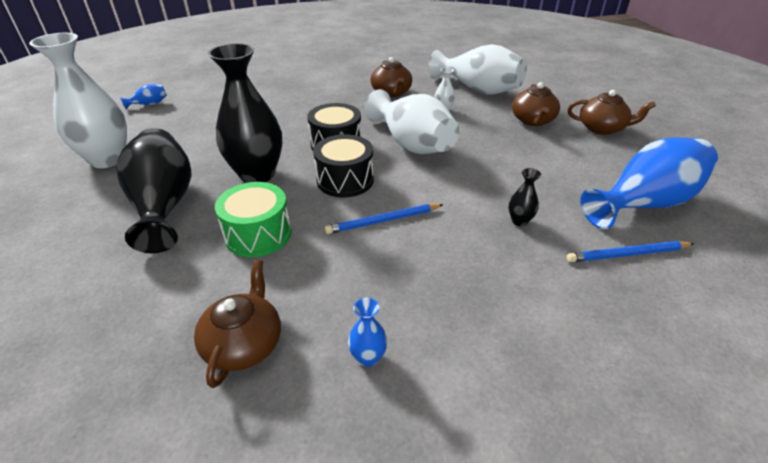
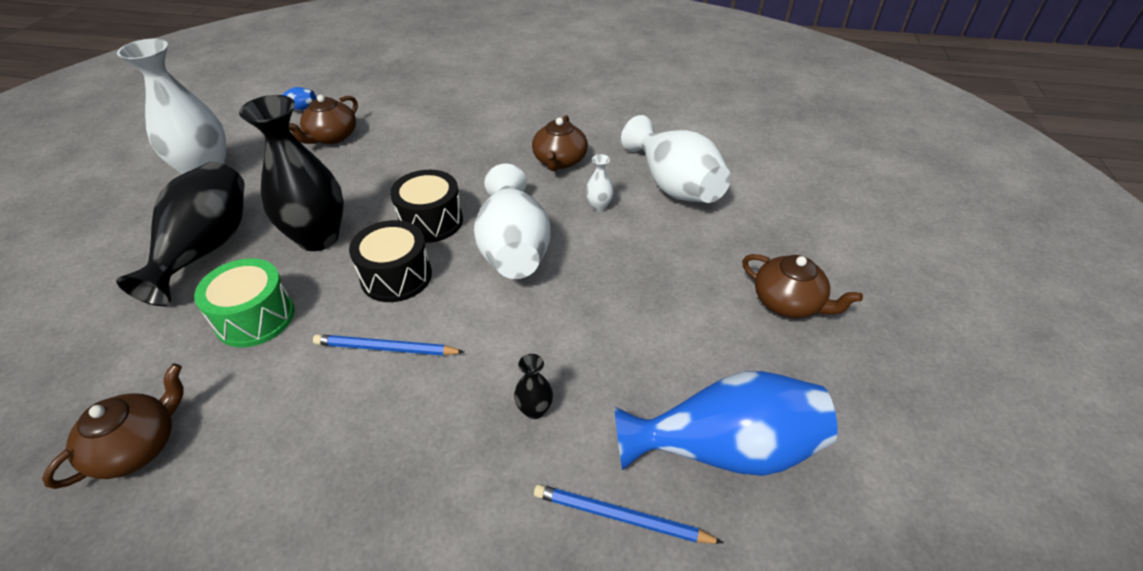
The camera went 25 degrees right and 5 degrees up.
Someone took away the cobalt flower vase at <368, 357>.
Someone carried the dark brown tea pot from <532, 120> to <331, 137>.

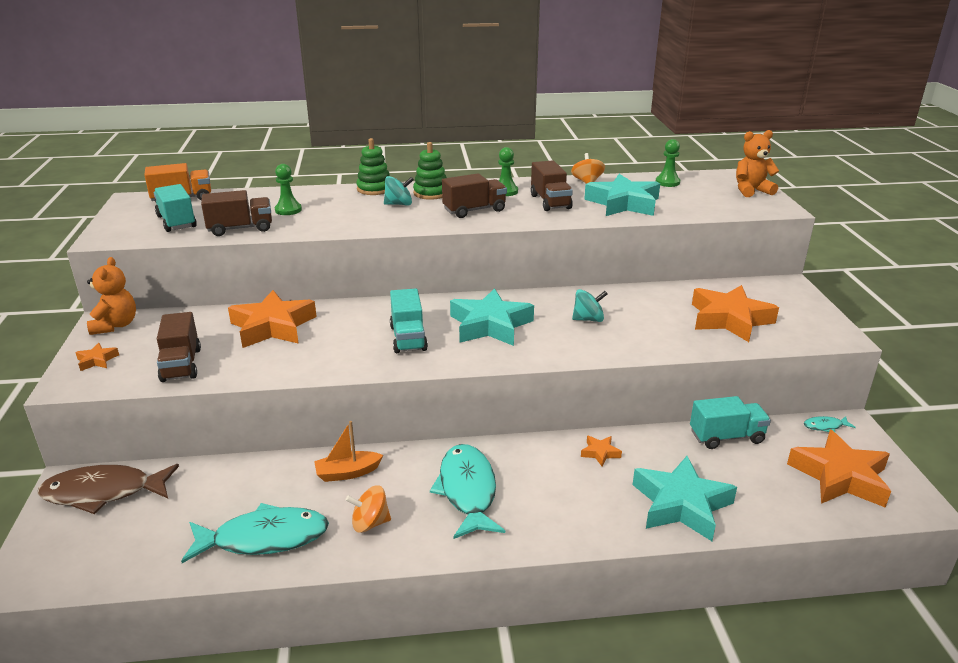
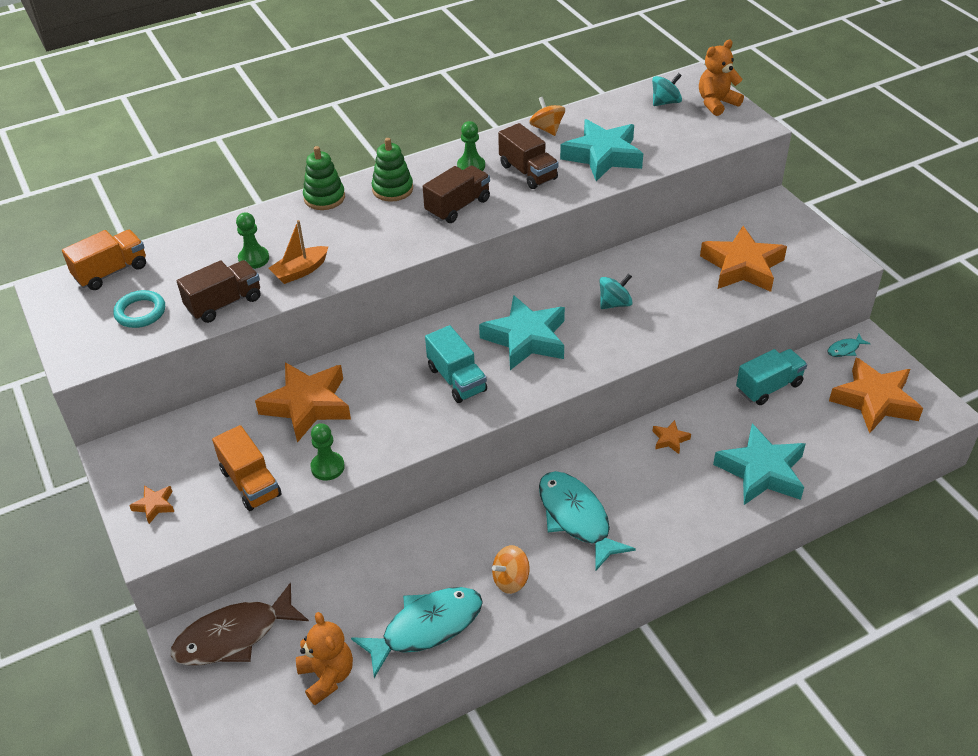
The camera went 20 degrees left and 15 degrees up.
Someone carried the bright orange teddy bear from <115, 325> to <327, 676>.
Someone swapped the turquoise truck at <176, 222> for the turquoise ring at <140, 312>.
Someone repainted the dark brown truck at <181, 365>, which became the bright orange truck at <251, 483>.
Someone carried the bright orange sailboat from <347, 473> to <300, 271>.
Someone carried the turquoise whirligig from <399, 204> to <665, 102>.
Someone carried the leaf-green pawn from <667, 182> to <327, 467>.

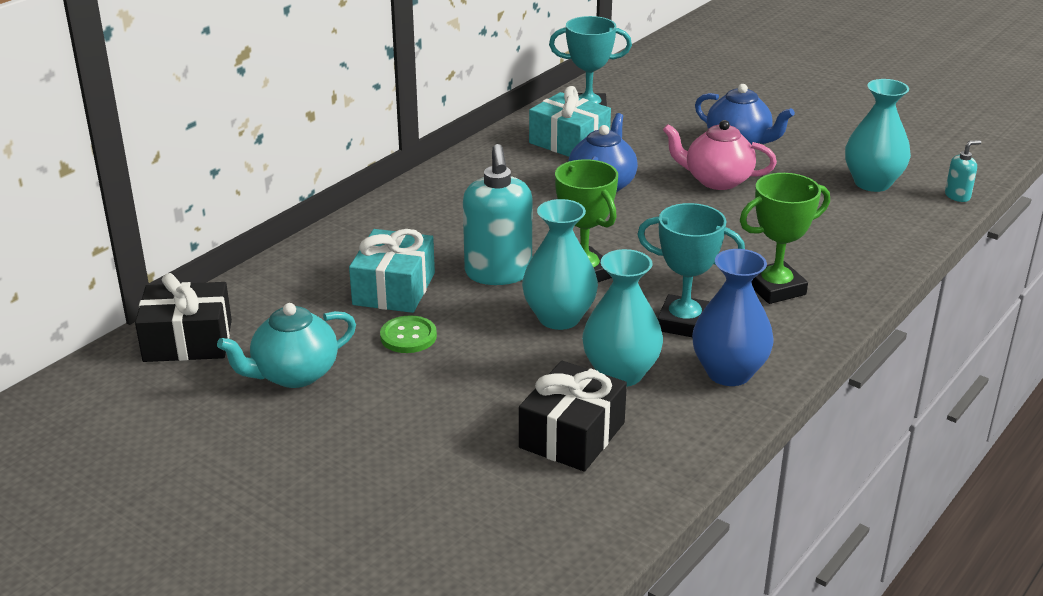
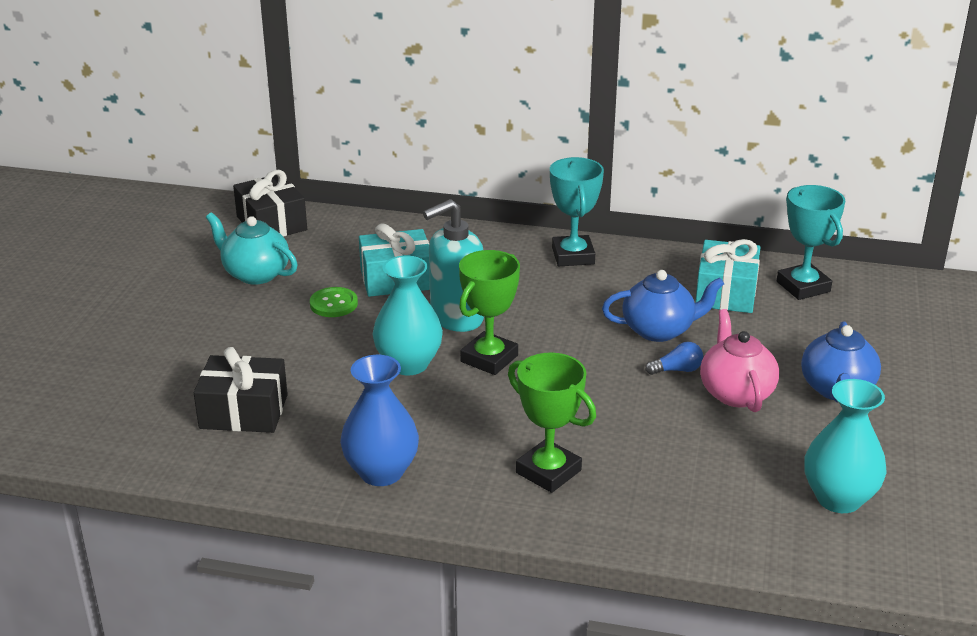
The camera went 65 degrees right and 0 degrees up.
Someone took away the turquoise flower vase at <620, 373>.
Someone carried the turquoise award cup from <684, 323> to <573, 256>.
Someone took away the turquoise soap pump at <957, 196>.
Someone put down the cobalt bulb at <677, 370>.

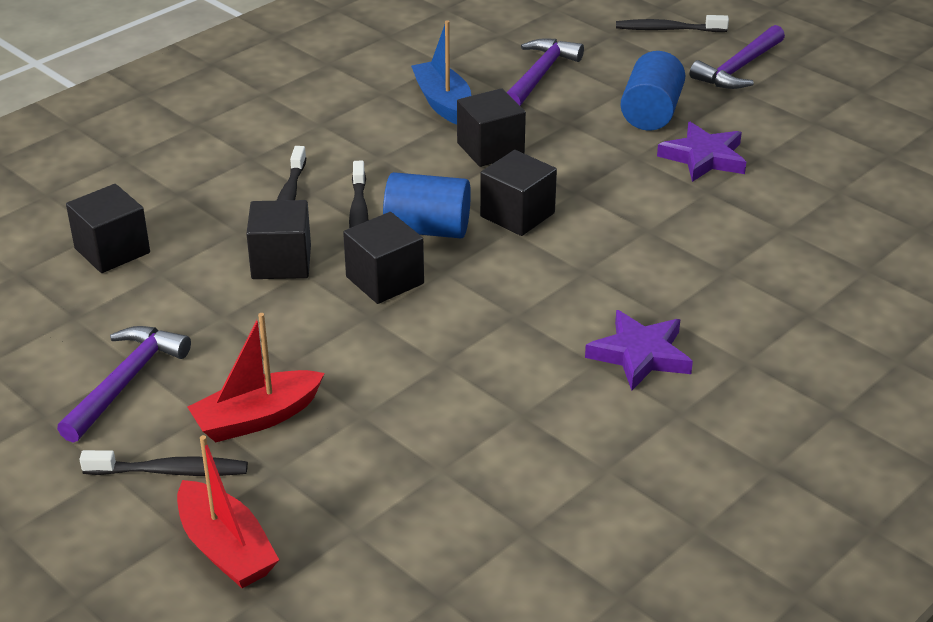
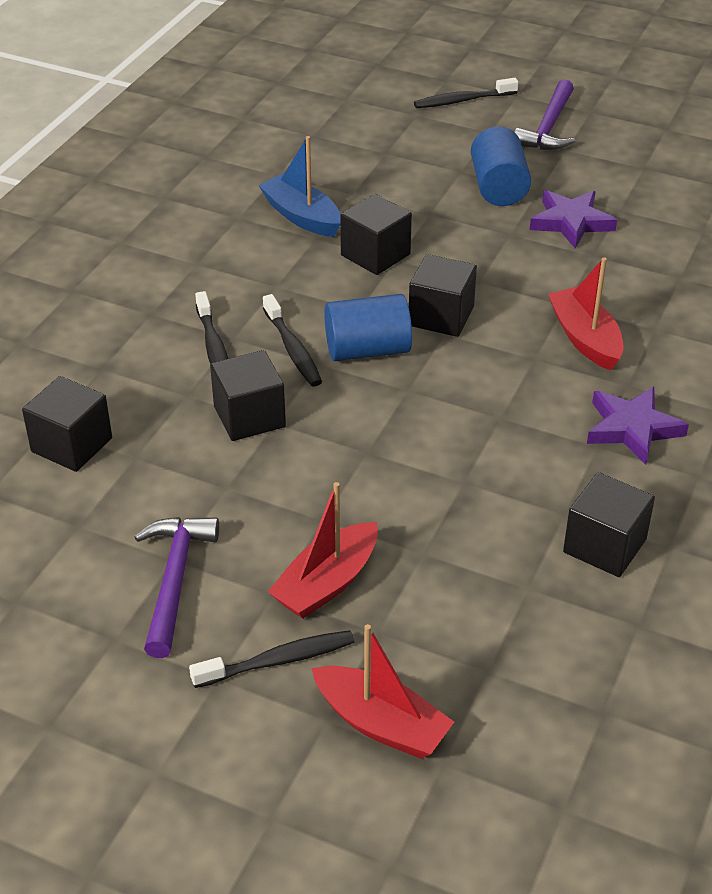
The camera went 20 degrees left and 5 degrees up.
Someone carried the ebony cube from <385, 280> to <604, 546>.
Someone took away the purple carpenter's hammer at <540, 75>.
Someone put down the crimson sailboat at <585, 338>.

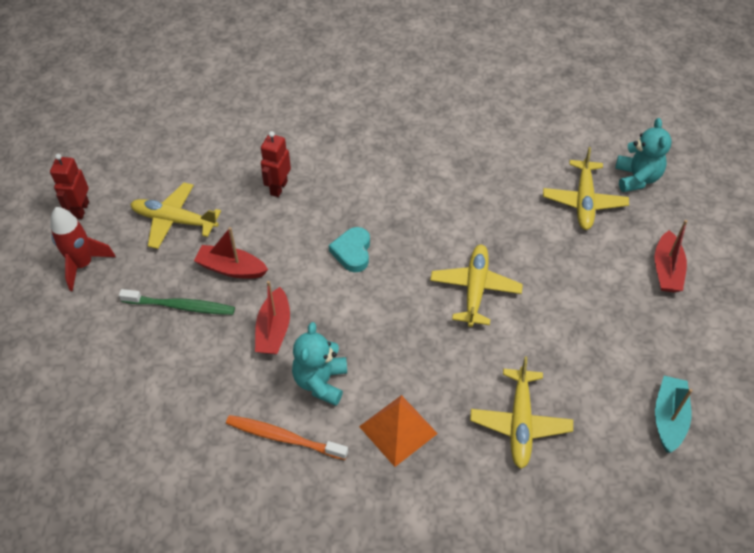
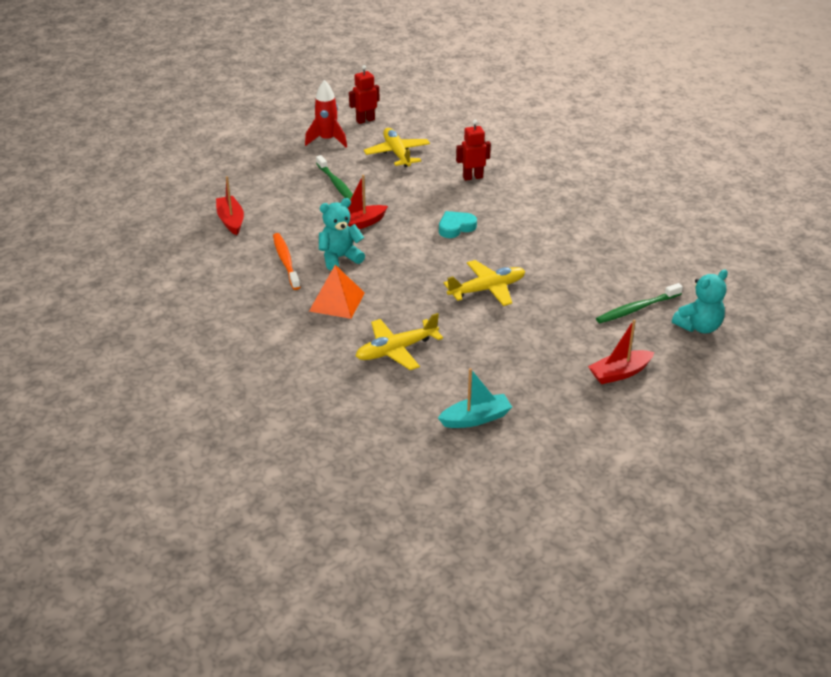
The camera went 55 degrees right and 15 degrees down.
Someone carried the crimson sailboat from <231, 268> to <231, 221>.
Someone swapped the bright yellow plane at <584, 201> for the leaf-green tooth brush at <637, 309>.

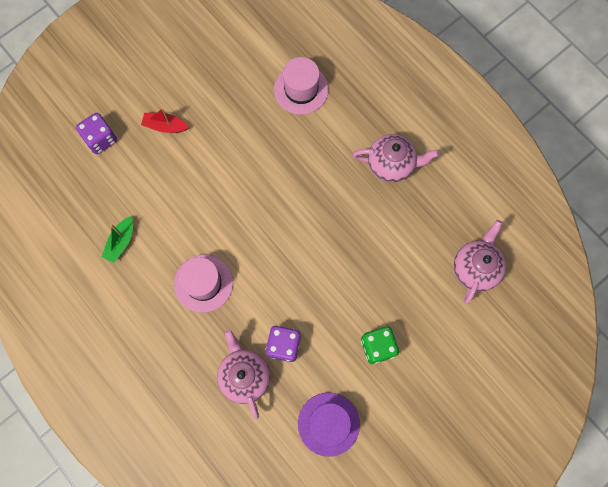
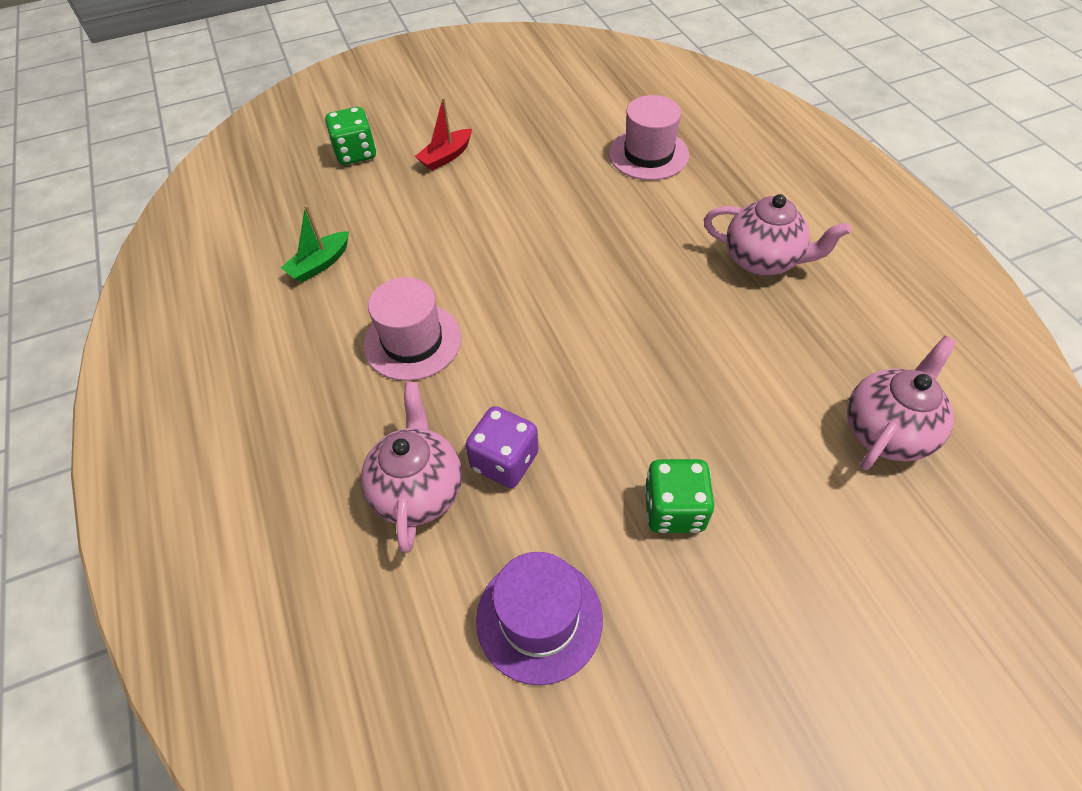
The camera went 20 degrees right and 20 degrees down.
Someone repainted the purple die at <100, 139>, which became the leaf-green die at <356, 153>.
Someone rotated the crimson sailboat at <165, 126> by 75 degrees counterclockwise.

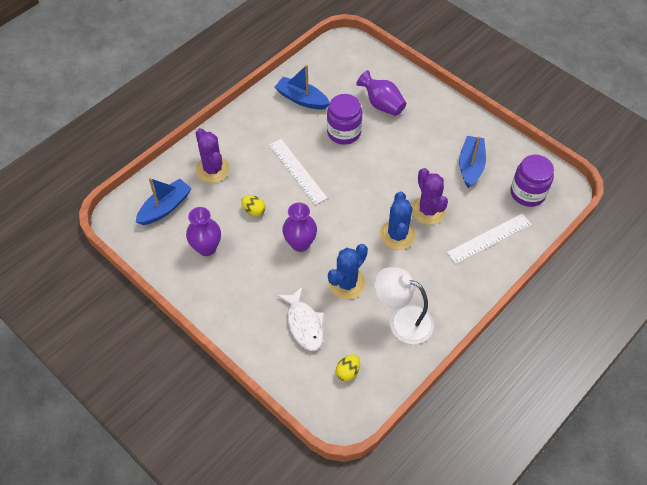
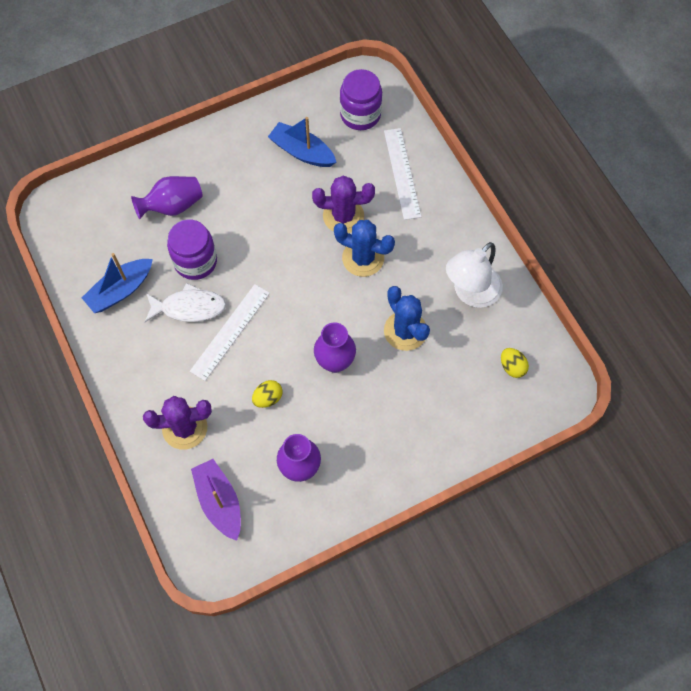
The camera went 70 degrees left and 10 degrees up.
Someone repainted the cobalt sailboat at <165, 207>, which became the purple sailboat at <219, 502>.
Someone rotated the pure white ruler at <297, 171> by 45 degrees counterclockwise.
Someone carried the pure white fish from <304, 324> to <189, 307>.

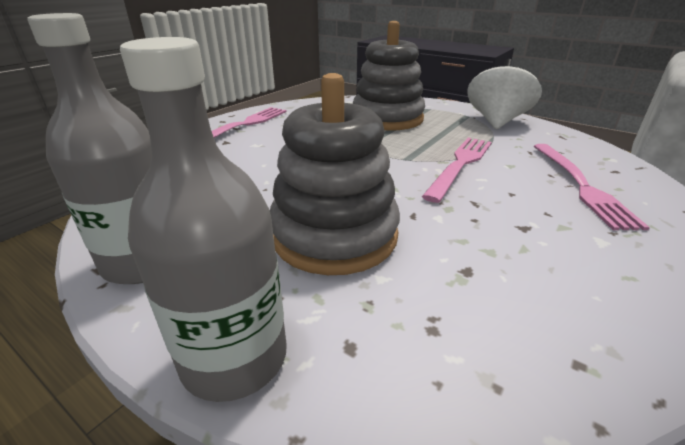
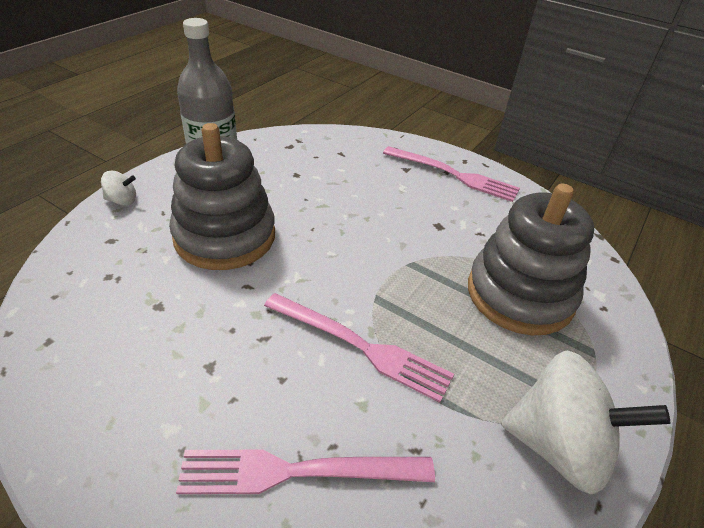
The camera went 85 degrees right and 10 degrees up.
Someone swapped the gray drink bottle at <234, 358> for the pure white whirligig at <122, 200>.

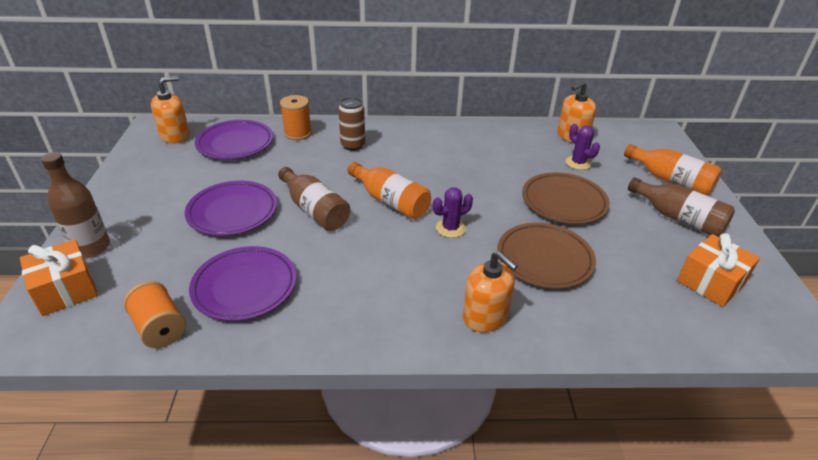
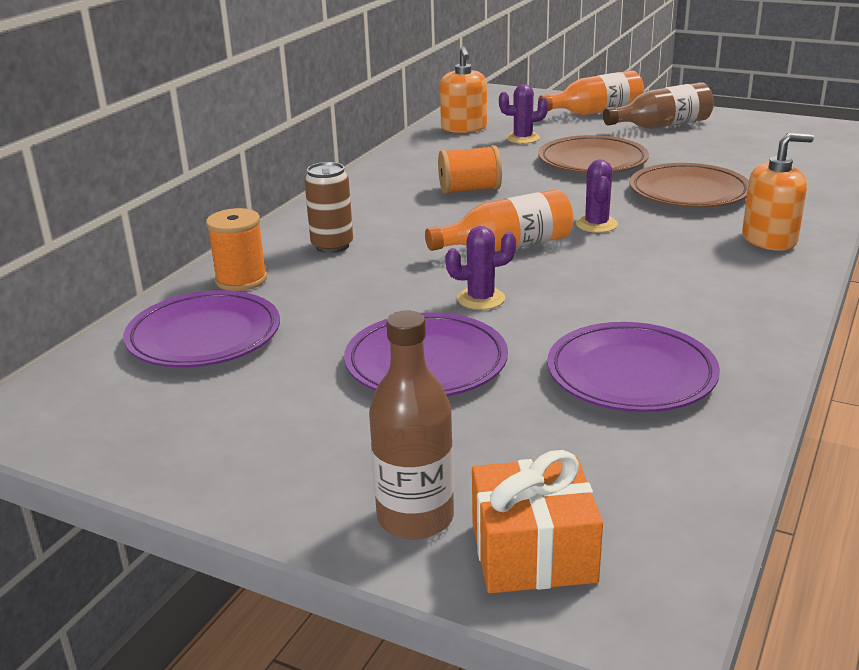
The camera went 60 degrees left and 10 degrees down.
Someone carried the bright orange spool from <160, 328> to <470, 190>.
Someone took away the bright orange soap pump at <175, 136>.
Someone swapped the dark brown drink bottle at <314, 210> for the purple prickly plant at <481, 299>.
Someone took away the bright orange gift at <711, 282>.

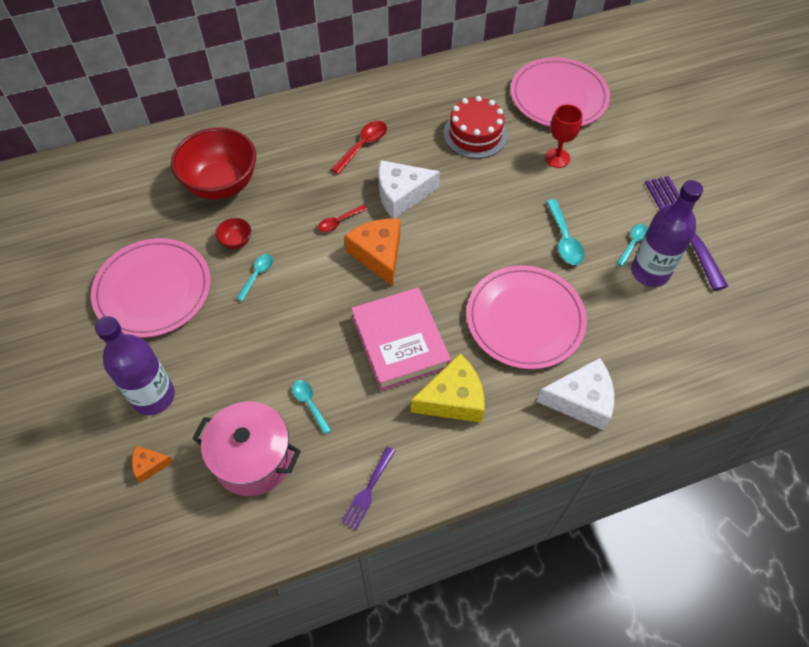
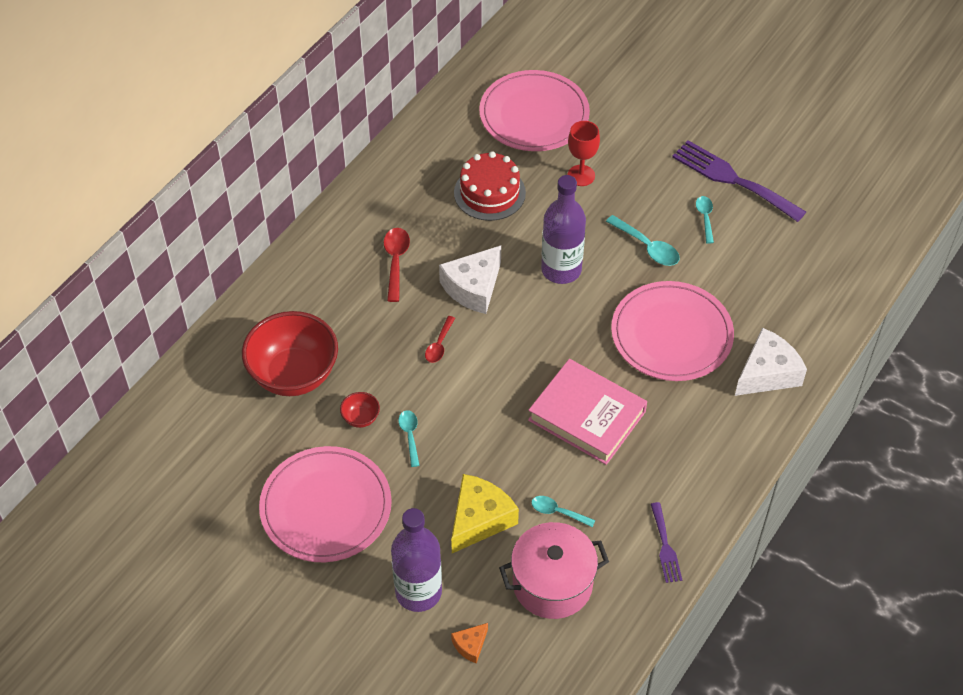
The camera went 35 degrees left and 5 degrees down.
Someone took away the bright orange cheese wedge at <378, 255>.
Someone carried the bright yellow cheese wedge from <453, 399> to <479, 519>.
Someone carried the purple drink bottle from <650, 272> to <561, 269>.

